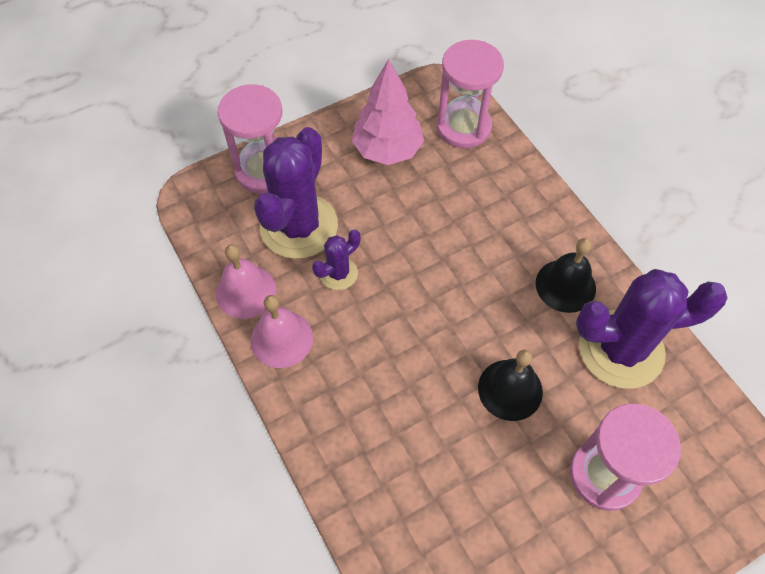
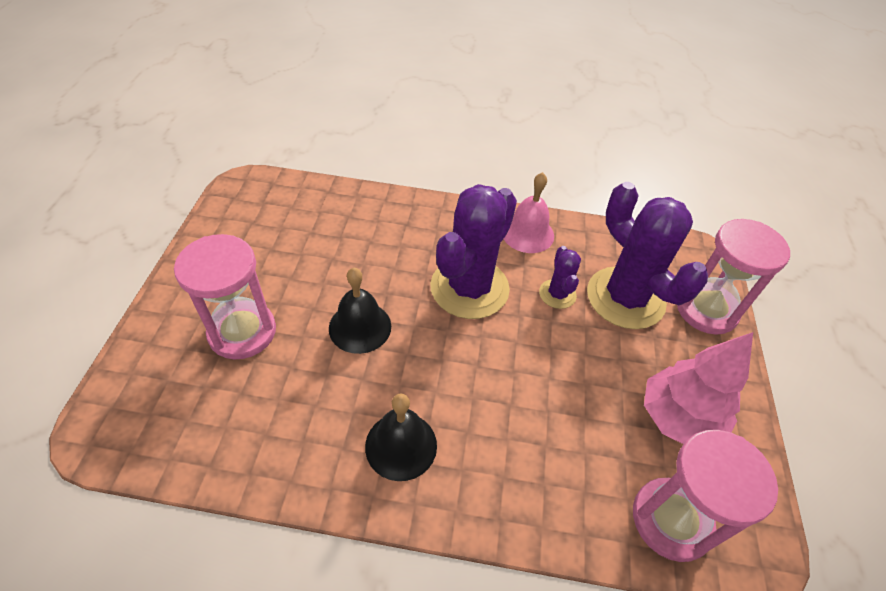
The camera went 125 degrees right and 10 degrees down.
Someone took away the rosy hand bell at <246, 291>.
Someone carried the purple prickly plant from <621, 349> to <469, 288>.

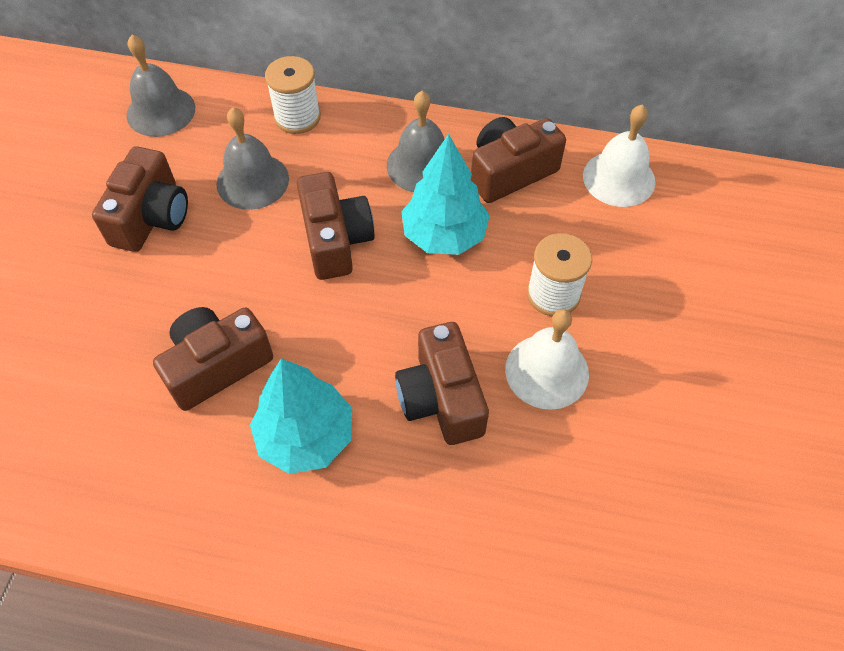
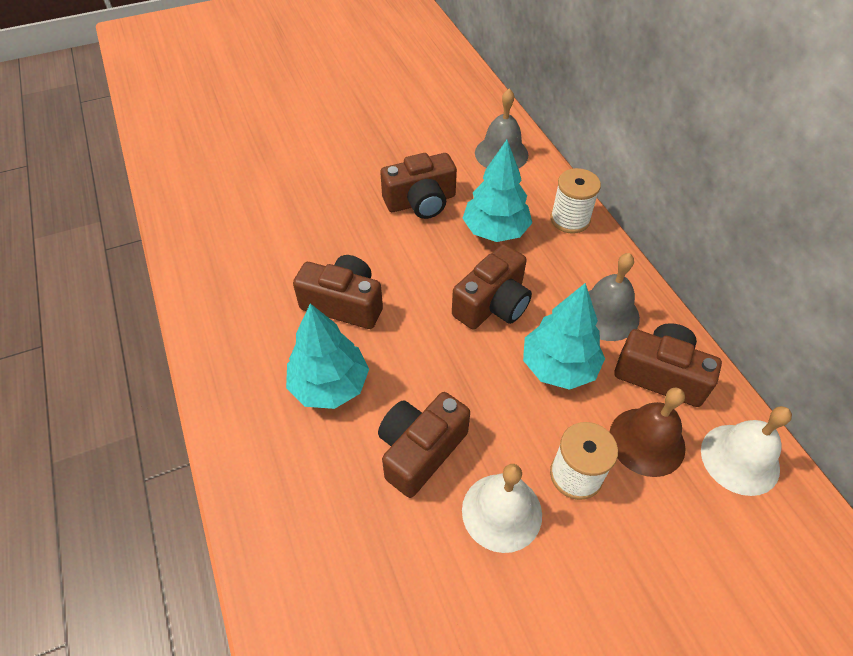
The camera went 55 degrees right and 5 degrees down.
Someone swapped the gray hand bell at <252, 181> for the turquoise fir tree at <495, 231>.
Someone put down the dark brown hand bell at <647, 441>.

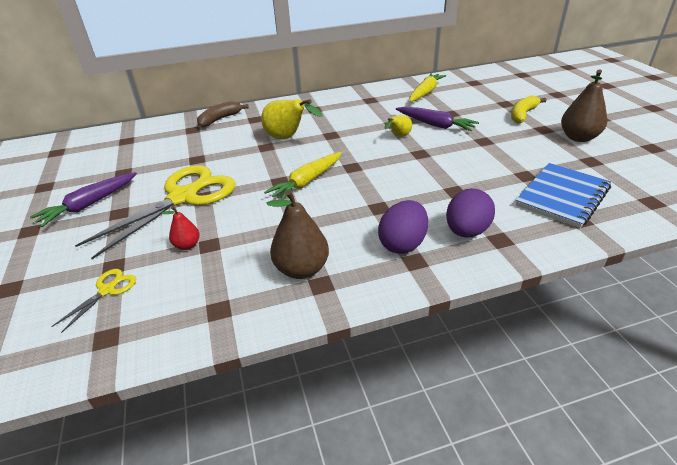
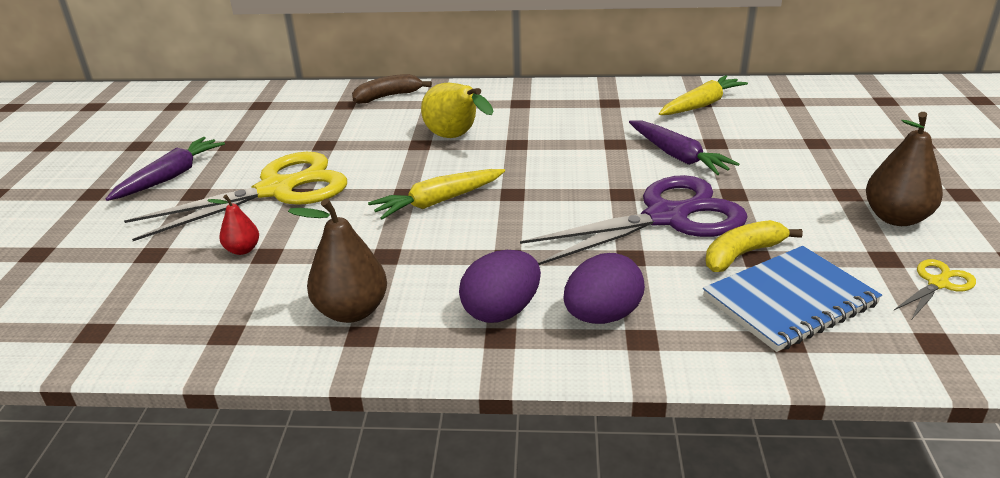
The camera went 20 degrees right and 5 degrees down.
Someone rotated the purple root vegetable at <89, 205> by 150 degrees clockwise.
Someone carried the bright yellow shears from <107, 290> to <937, 283>.
Someone took away the bright yellow toy pear at <398, 136>.
Someone carried the bright yellow toy banana from <523, 114> to <742, 254>.
Someone put down the purple shears at <666, 217>.

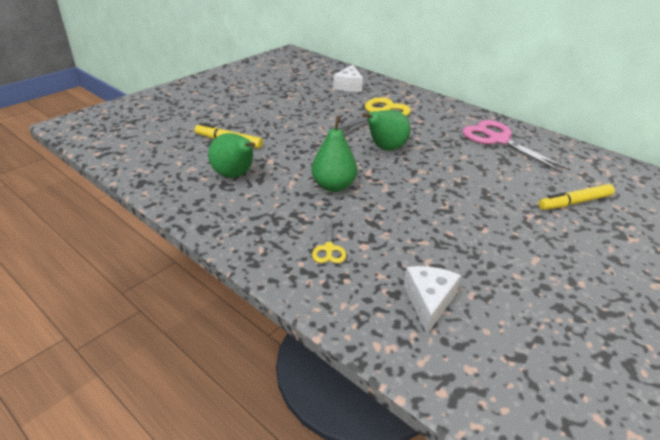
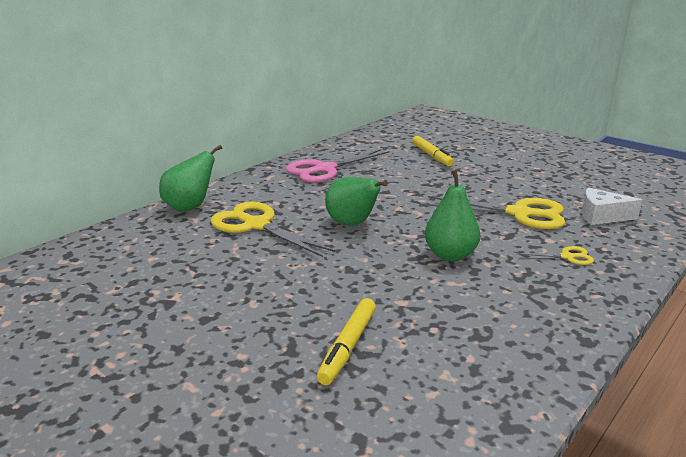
The camera went 90 degrees left and 10 degrees down.
Someone carried the leaf-green toy pear from <235, 175> to <190, 207>.
Someone took away the pure white cheese wedge at <348, 86>.
Someone put down the bright yellow shears at <519, 213>.

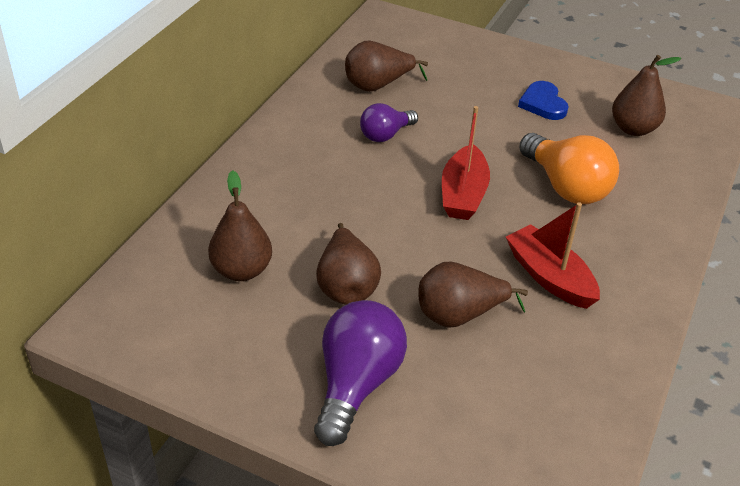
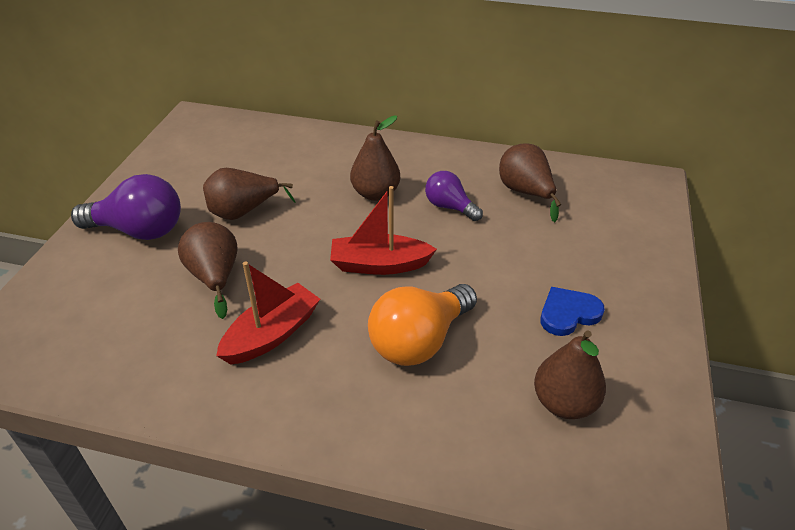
The camera went 80 degrees right and 0 degrees up.
Someone carried the dark brown toy pear from <241, 270> to <375, 194>.

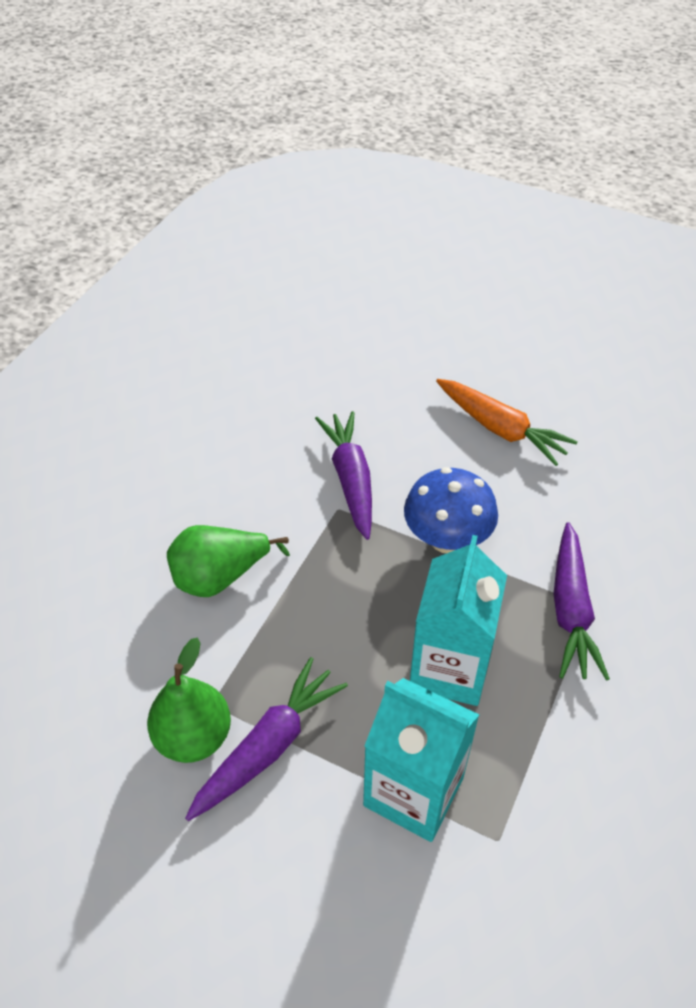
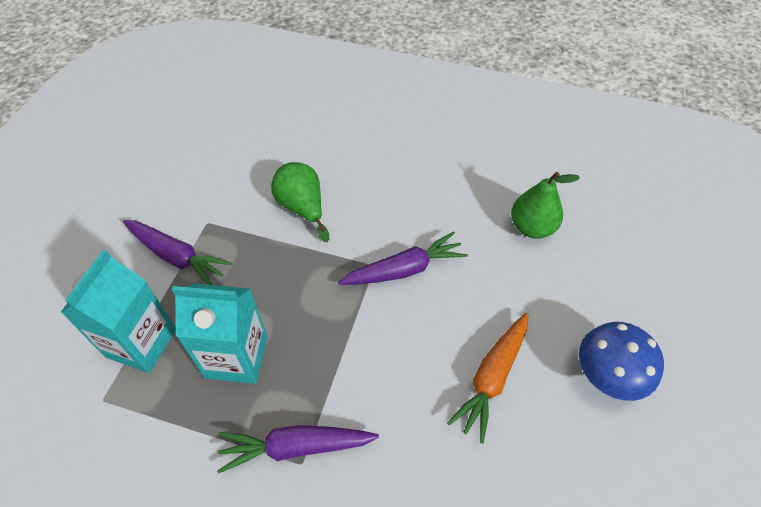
The camera went 80 degrees right and 5 degrees up.
Someone carried the leaf-green toy pear from <193, 736> to <531, 227>.
Someone carried the cobalt fungus from <447, 539> to <606, 376>.

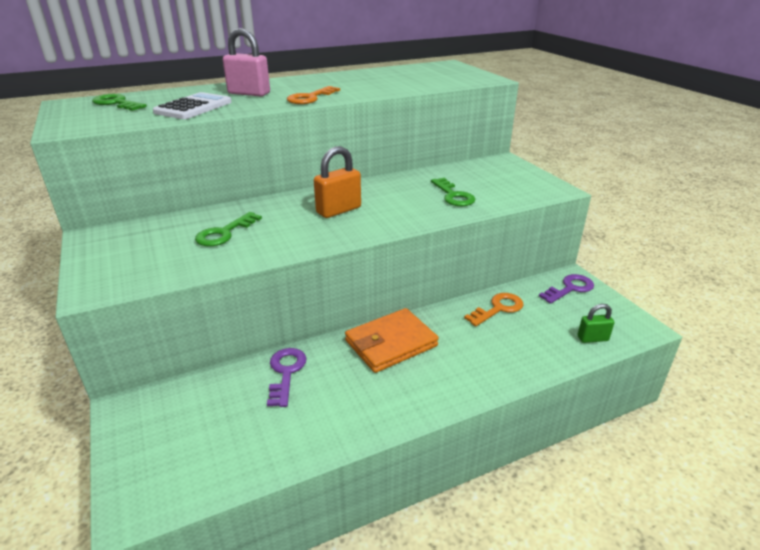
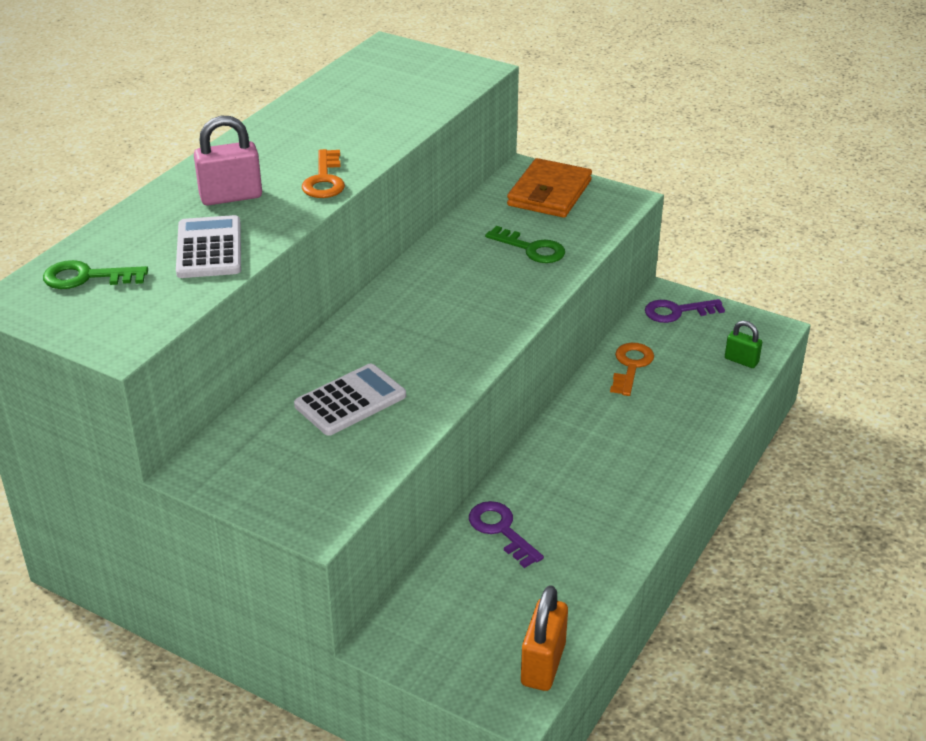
The camera went 35 degrees left and 5 degrees up.
Someone swapped the leaf-green latchkey at <224, 233> for the pure white pocket calculator at <350, 401>.
Someone carried the bright orange padlock from <338, 210> to <543, 664>.
Someone carried the bright orange billfold from <391, 343> to <549, 193>.
Someone rotated the purple latchkey at <570, 288> by 120 degrees counterclockwise.
Someone rotated the leaf-green padlock at <592, 338> by 75 degrees clockwise.

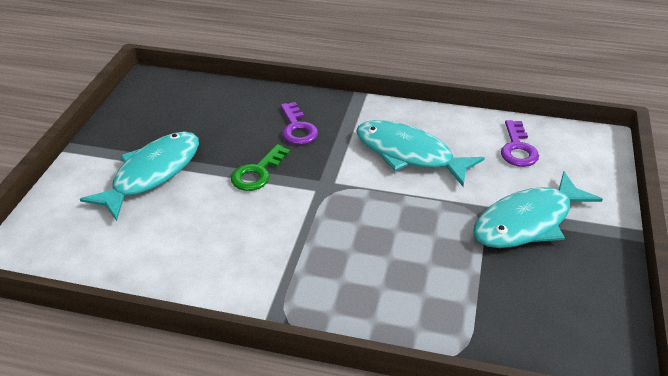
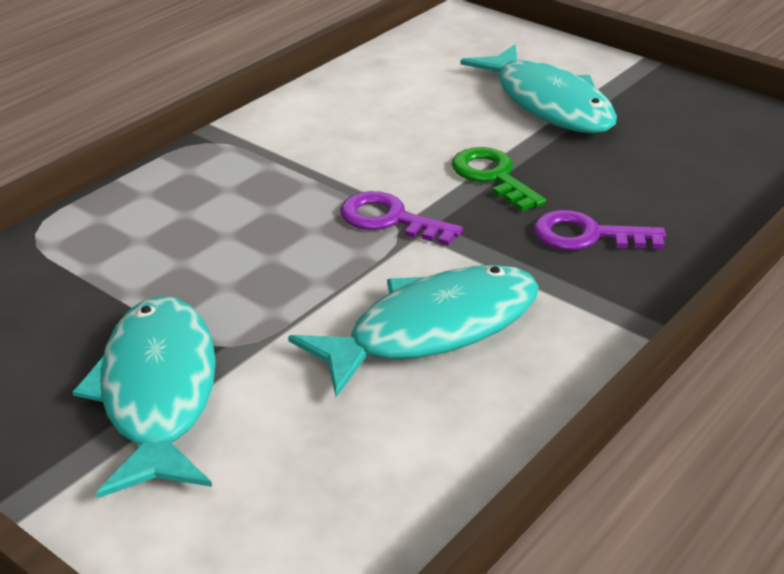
The camera went 115 degrees right and 5 degrees down.
Someone carried the purple latchkey from <517, 149> to <390, 219>.

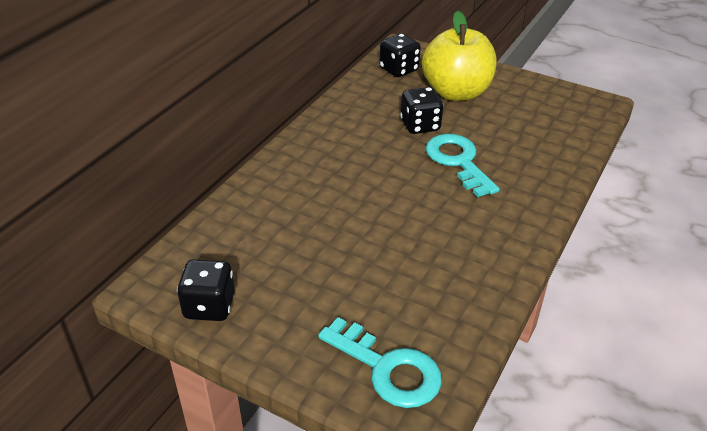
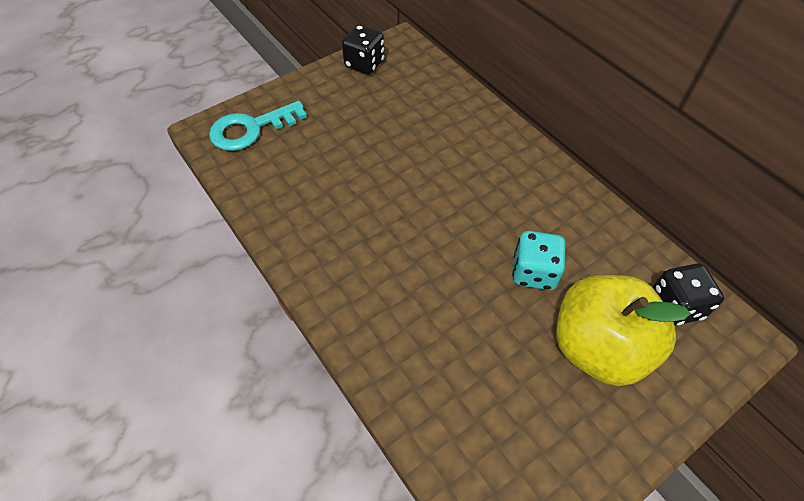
The camera went 115 degrees right and 15 degrees up.
Someone repainted the ebony die at <420, 125>, which became the turquoise die at <534, 272>.
Someone took away the turquoise latchkey at <458, 161>.

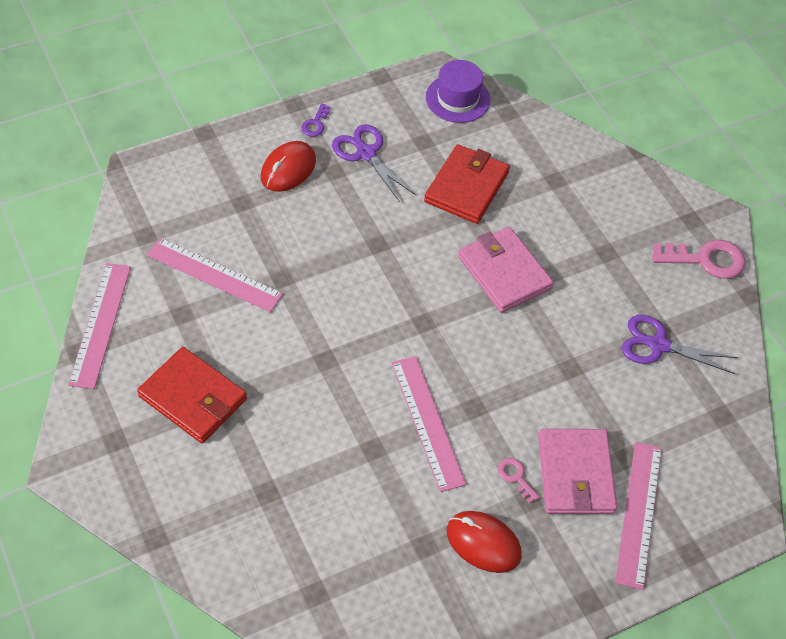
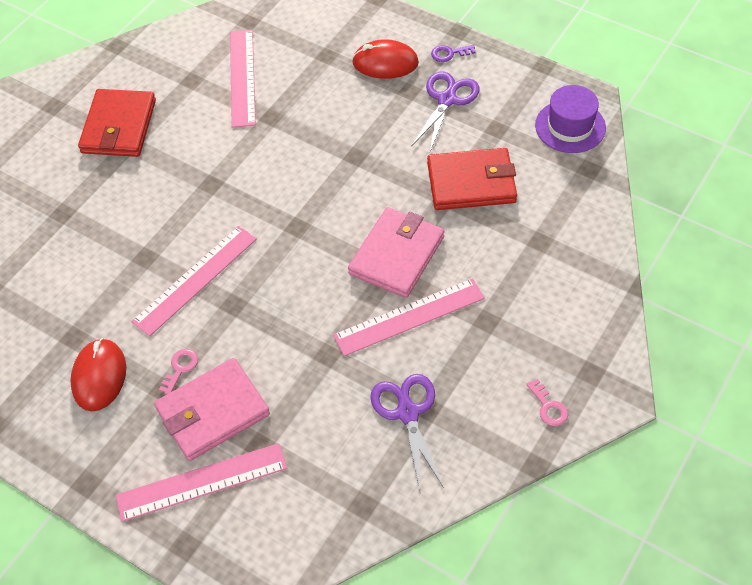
The camera went 65 degrees right and 0 degrees up.
Someone carried the rosy ruler from <100, 324> to <409, 316>.
Someone scaled the rosy latchkey at <705, 260> by 0.50.

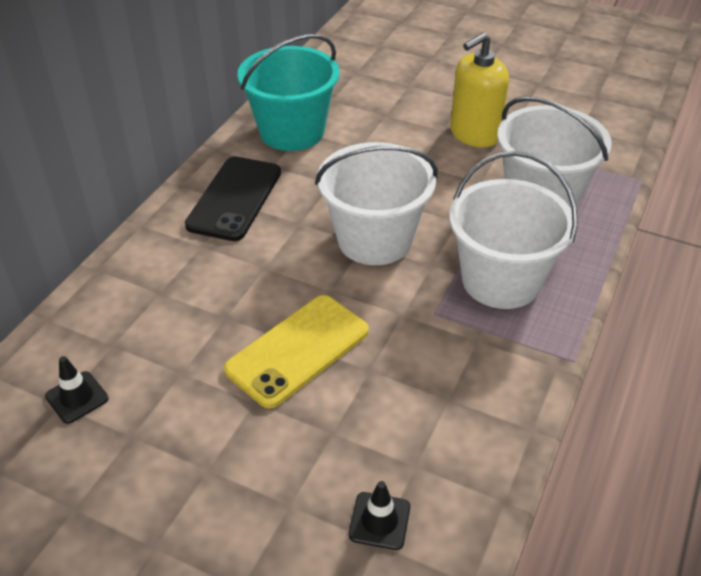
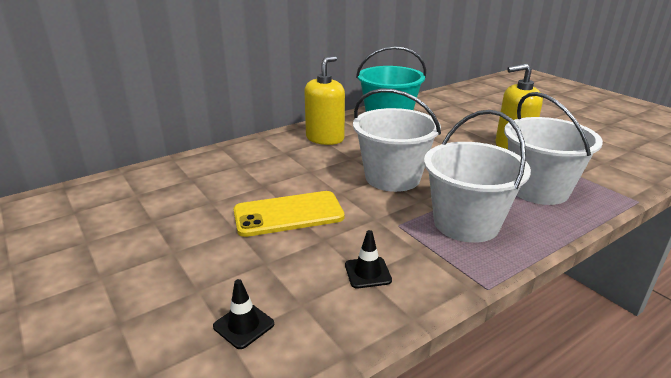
The camera went 30 degrees right and 15 degrees down.
Someone carried the ebony traffic cone from <77, 397> to <367, 273>.
Someone swapped the ebony phone at <235, 199> for the bright yellow soap pump at <325, 138>.

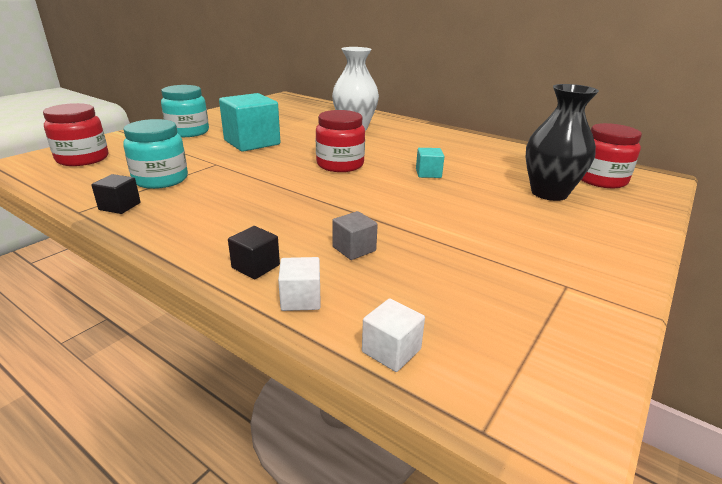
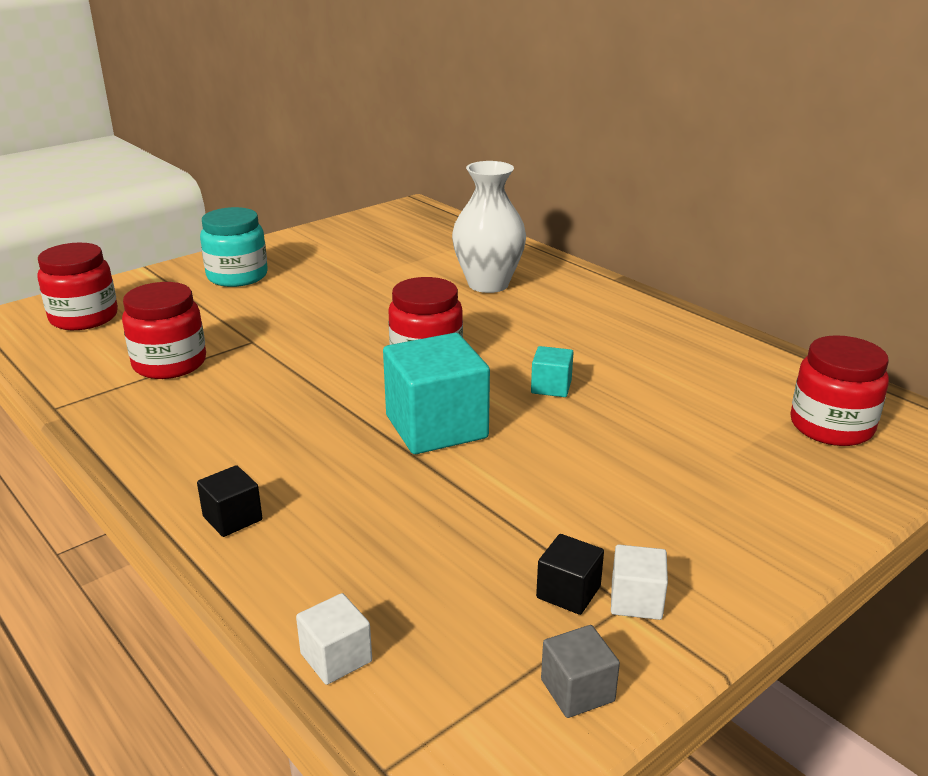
The camera went 15 degrees right and 0 degrees up.
Someone carried the ebony cube from <120, 206> to <568, 592>.
Someone repainted the turquoise jam jar at <161, 179>, which became the crimson jam jar at <169, 363>.
Someone carried the turquoise cube from <252, 142> to <436, 427>.
Someone carried the pure white cube from <301, 299> to <636, 600>.
Someone carried the gray cube from <354, 249> to <577, 690>.
Someone took away the ebony flower vase at <549, 193>.

